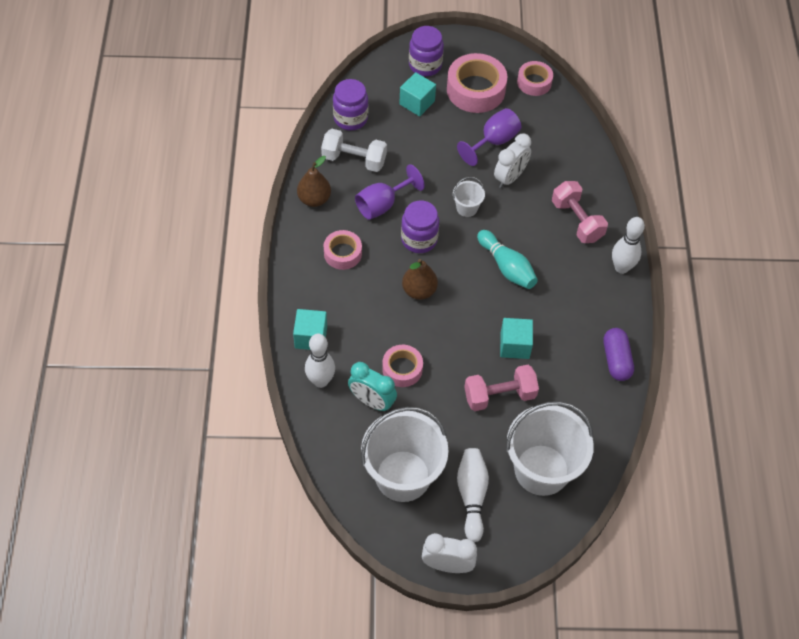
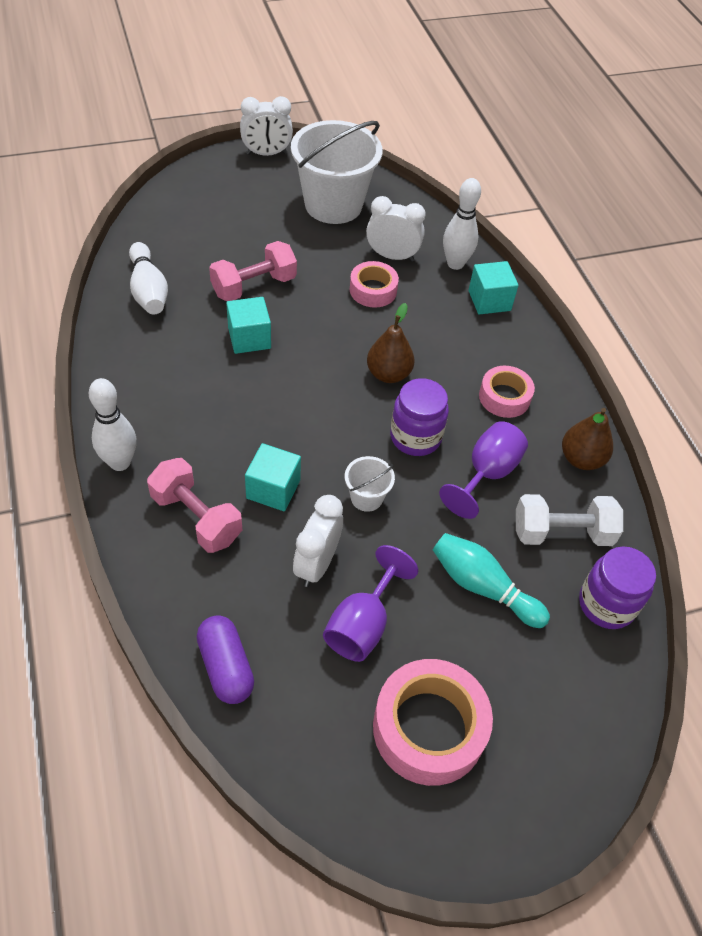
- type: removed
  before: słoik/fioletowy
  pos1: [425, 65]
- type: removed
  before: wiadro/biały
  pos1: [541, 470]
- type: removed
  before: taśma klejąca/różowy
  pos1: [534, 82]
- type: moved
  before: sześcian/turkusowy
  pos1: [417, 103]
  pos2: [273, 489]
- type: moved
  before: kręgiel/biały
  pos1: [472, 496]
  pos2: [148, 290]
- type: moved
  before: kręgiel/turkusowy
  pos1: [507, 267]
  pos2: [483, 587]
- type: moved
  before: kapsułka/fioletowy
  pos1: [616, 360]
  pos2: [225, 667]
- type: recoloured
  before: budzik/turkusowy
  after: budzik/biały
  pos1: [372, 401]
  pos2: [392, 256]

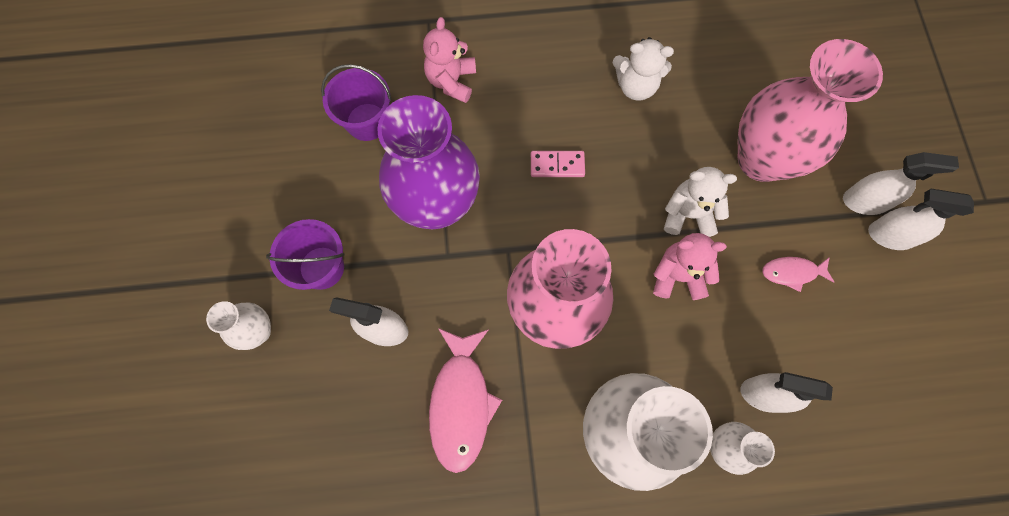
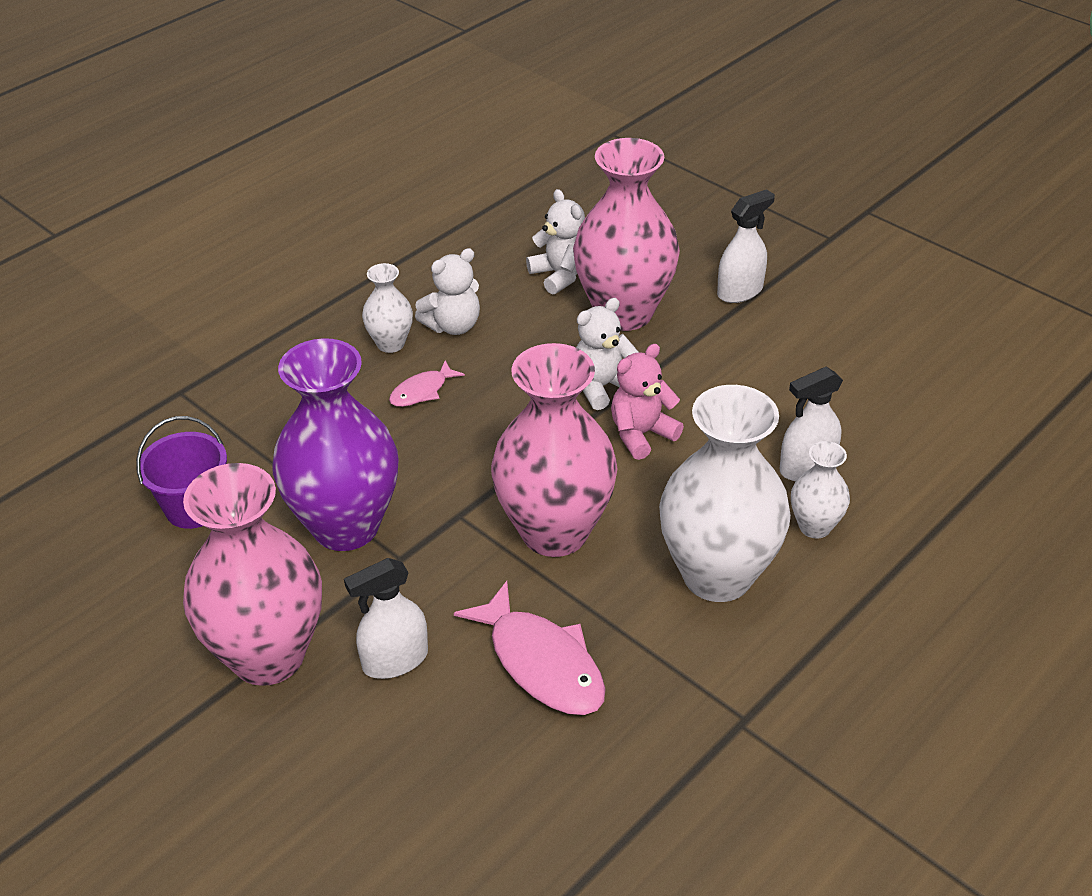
- type: removed
  before: miś/różowy
  pos1: [451, 81]
- type: removed
  before: kostka domina/różowy
  pos1: [557, 165]
- type: removed
  before: spryskiwacz/biały
  pos1: [890, 235]
- type: added
  after: miś/biały
  pos2: [560, 275]
- type: moved
  before: wazon/biały
  pos1: [258, 331]
  pos2: [390, 343]
- type: moved
  before: ryba/różowy
  pos1: [792, 272]
  pos2: [422, 391]
- type: replaced
  before: wiadro/fioletowy
  after: wazon/różowy
  pos1: [321, 268]
  pos2: [268, 656]

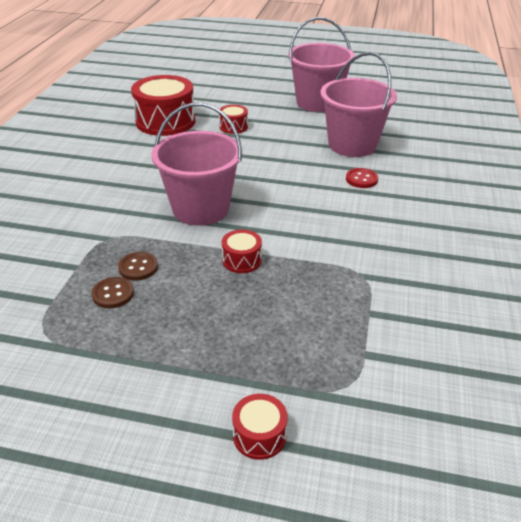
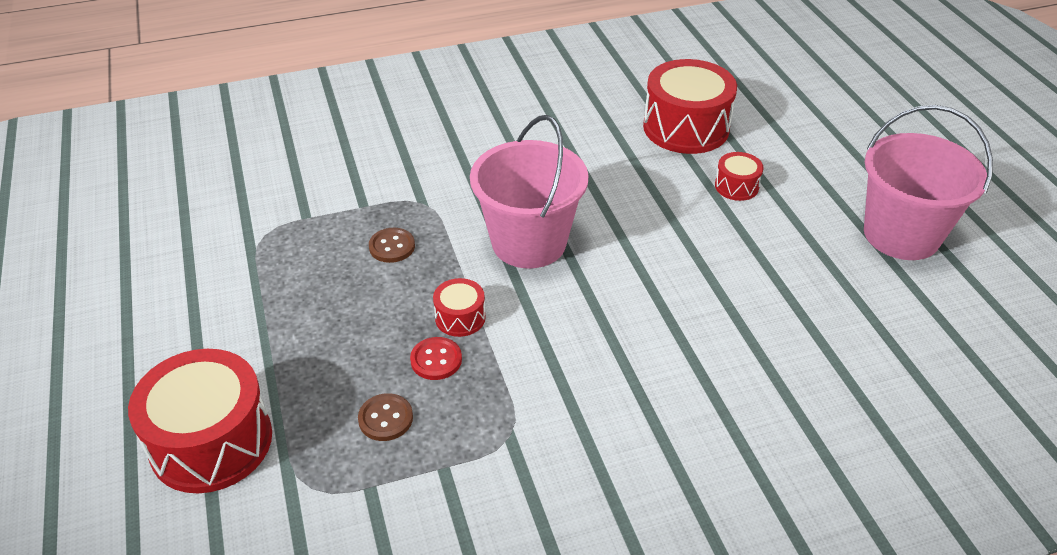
- type: removed
  before: wiadro/różowy
  pos1: [352, 145]
- type: moved
  before: guzik/brązowy
  pos1: [113, 294]
  pos2: [385, 418]
- type: moved
  before: guzik/czerwony
  pos1: [361, 179]
  pos2: [436, 360]
- type: resized
  before: bęben/czerwony
  pos1: [259, 435]
  pos2: [211, 442]
  scale: 2.1

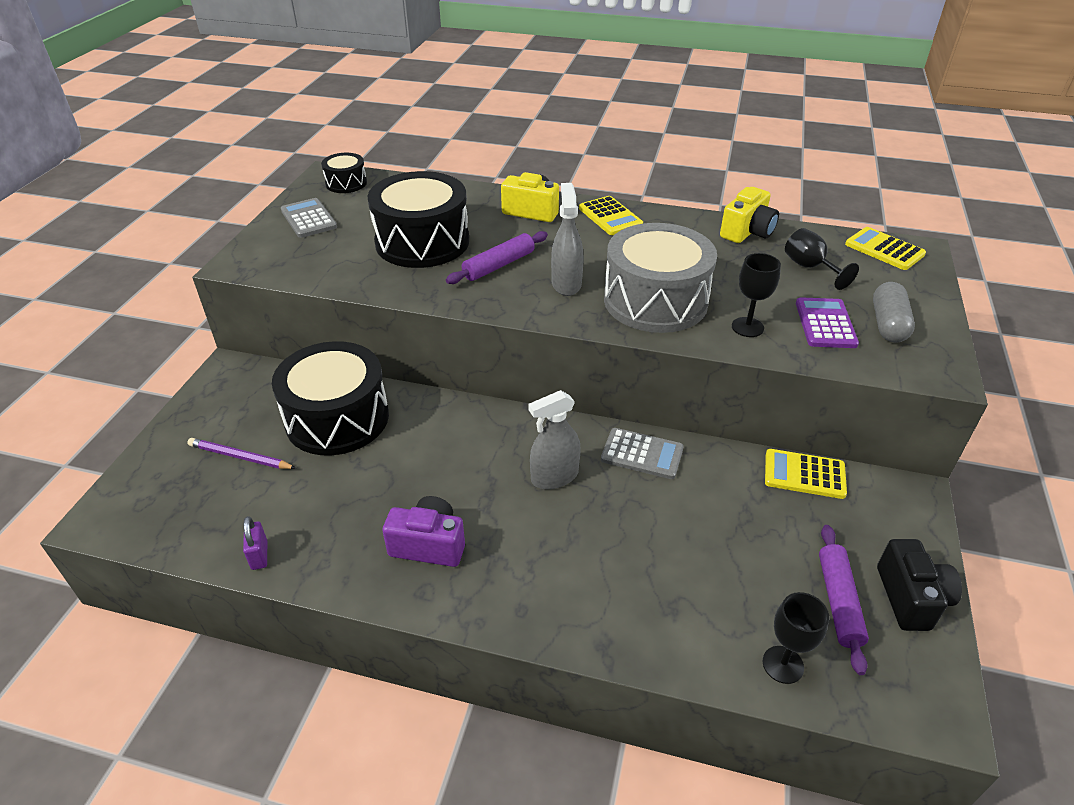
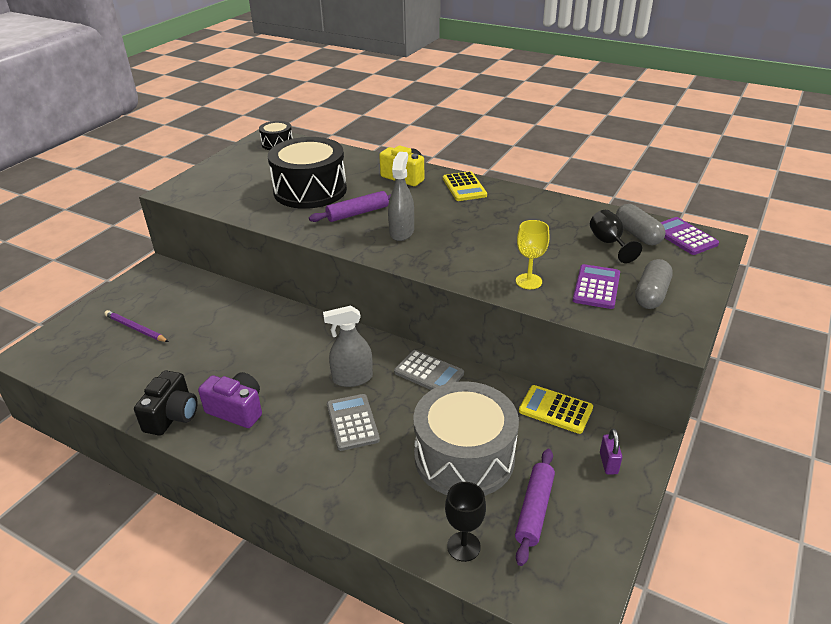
- type: removed
  before: bęben/czarny
  pos1: [337, 418]
- type: removed
  before: aparat fotograficzny/żółty
  pos1: [747, 232]
- type: added
  after: kapsułka/szary
  pos2: [637, 234]
- type: moved
  before: kłódka/fioletowy
  pos1: [259, 555]
  pos2: [608, 463]
- type: moved
  before: kalkulator/szary
  pos1: [309, 219]
  pos2: [352, 422]
- type: moved
  before: bęben/szary
  pos1: [655, 301]
  pos2: [464, 457]
- type: moved
  before: aparat fotograficzny/czarny
  pos1: [911, 598]
  pos2: [172, 416]
- type: recoloured
  before: kielich/czarny
  after: kielich/żółty
  pos1: [747, 327]
  pos2: [528, 281]
- type: recoloured
  before: kalkulator/żółty
  after: kalkulator/fioletowy
  pos1: [884, 249]
  pos2: [684, 236]

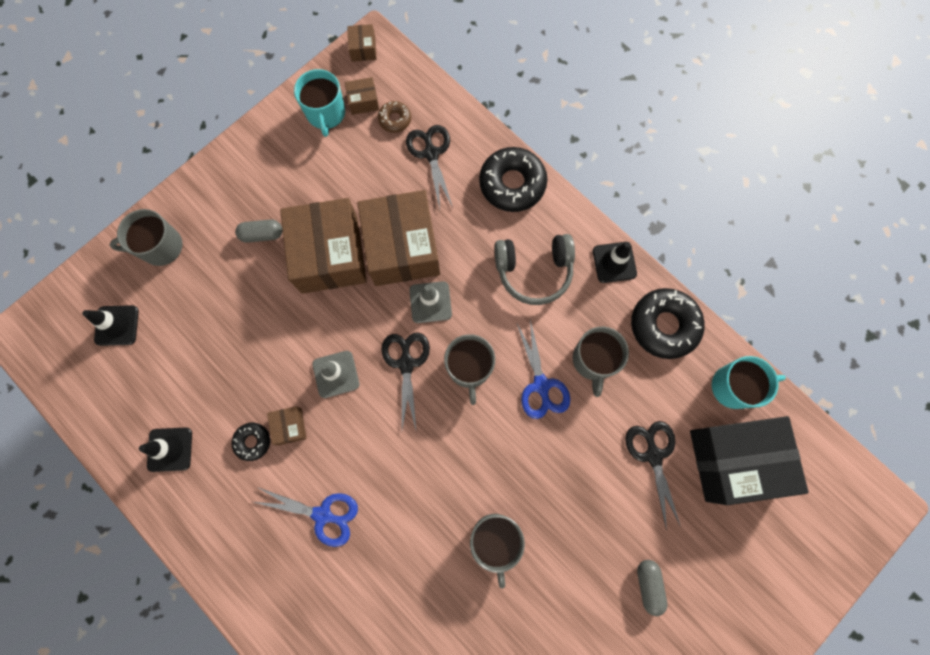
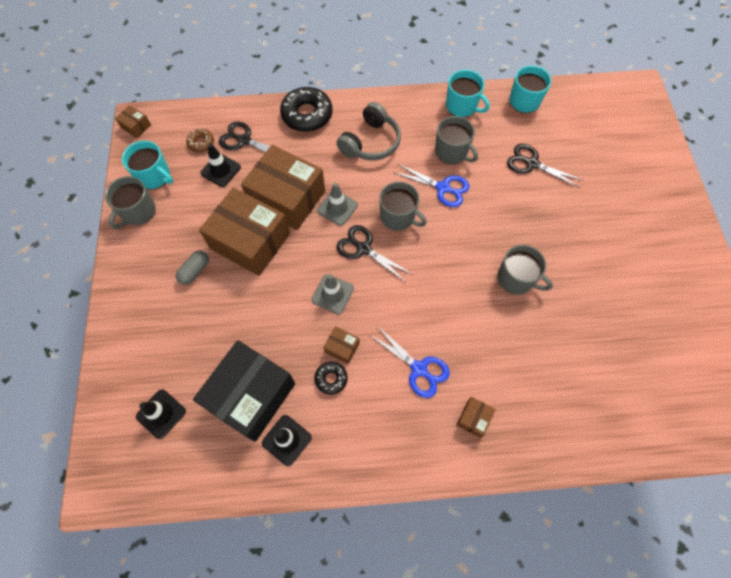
- type: removed
  before: kapsułka/szary
  pos1: [648, 585]
- type: moved
  before: kubek/szary
  pos1: [161, 247]
  pos2: [138, 212]
- type: moved
  before: pudełko/brązowy
  pos1: [363, 101]
  pos2: [474, 418]
- type: moved
  before: pachołek/czarny
  pos1: [614, 262]
  pos2: [220, 170]
- type: moved
  before: pudełko/czarny
  pos1: [734, 460]
  pos2: [251, 395]
- type: replaced
  before: donut/czarny
  after: kubek/turkusowy
  pos1: [664, 325]
  pos2: [462, 106]
- type: turned
  before: nożyczki/niebieski
  pos1: [323, 515]
  pos2: [419, 369]
  turn: 75

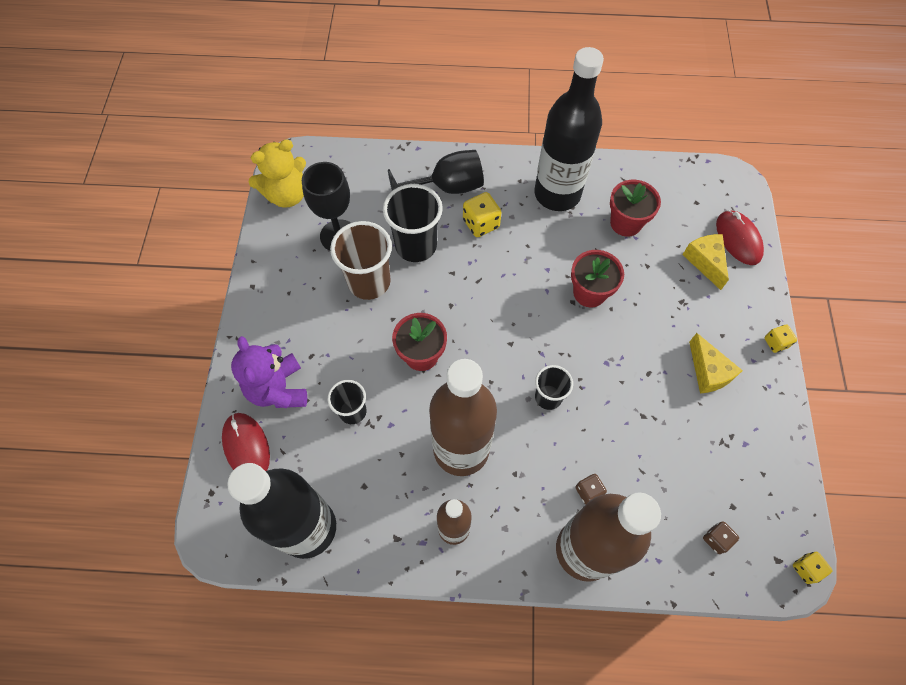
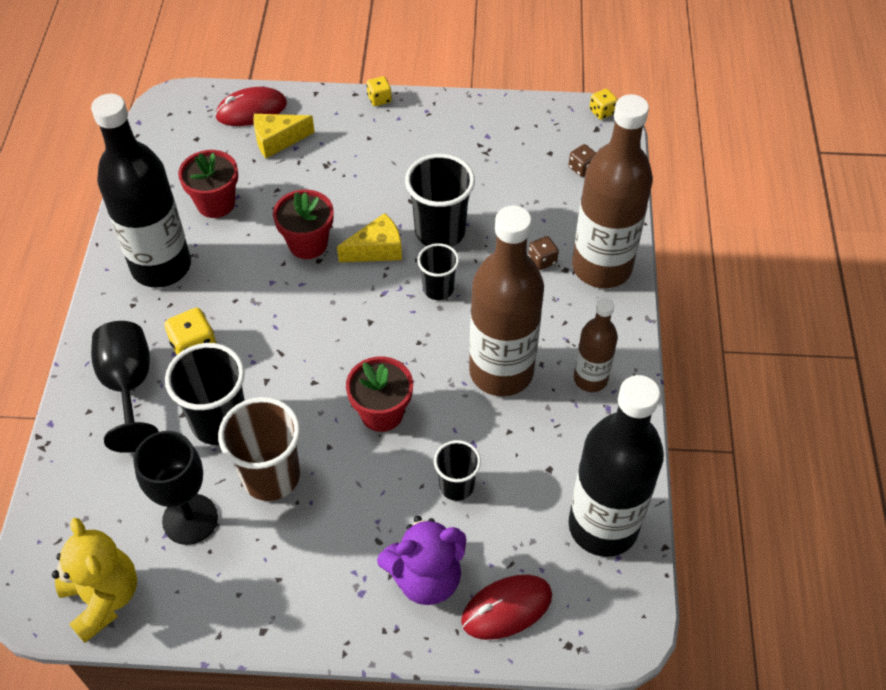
- type: added
  after: szklanka/czarny
  pos2: [440, 232]
- type: moved
  before: ser/żółty
  pos1: [708, 372]
  pos2: [377, 249]

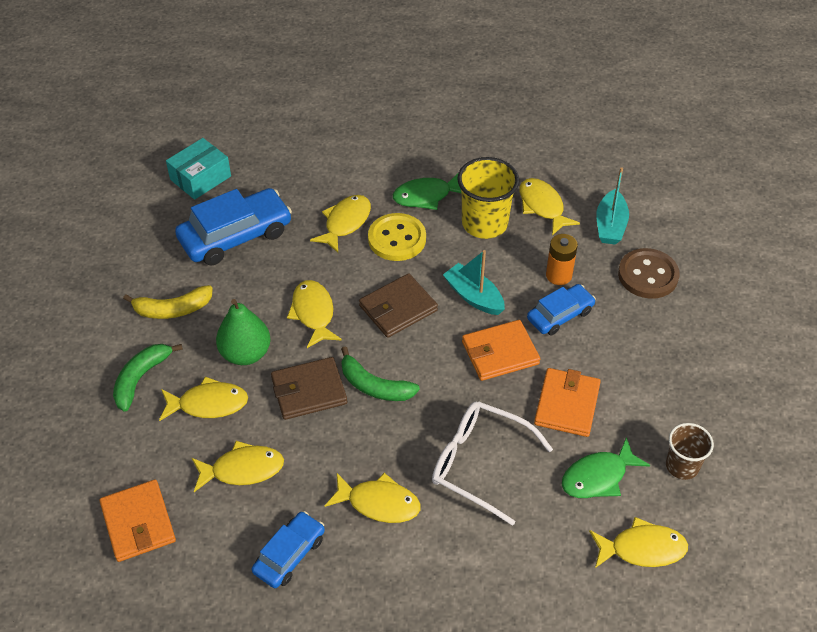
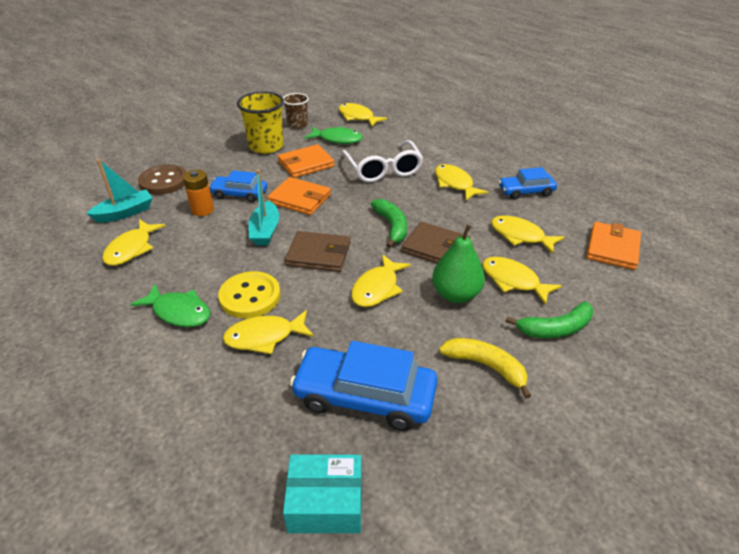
- type: moved
  before: szklanka/żółty
  pos1: [484, 223]
  pos2: [266, 146]

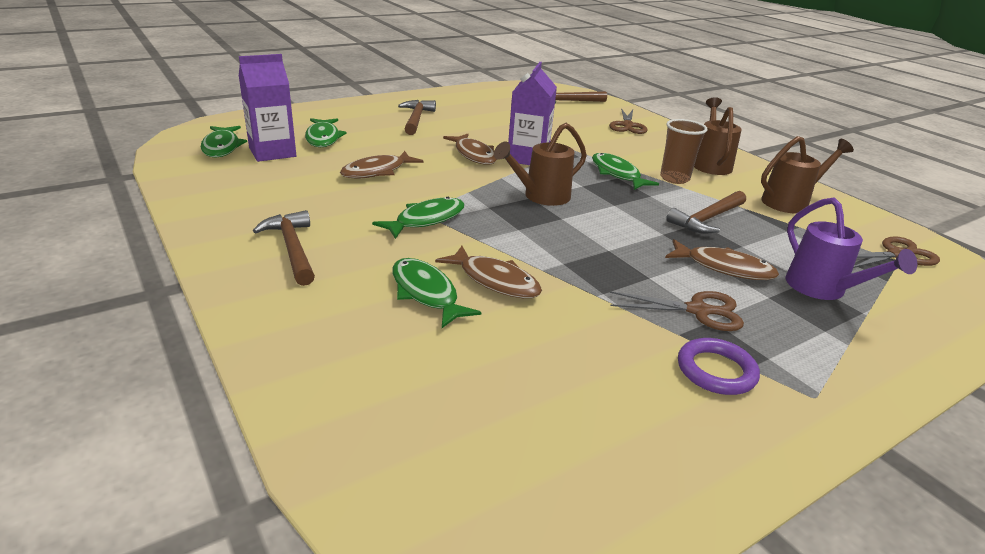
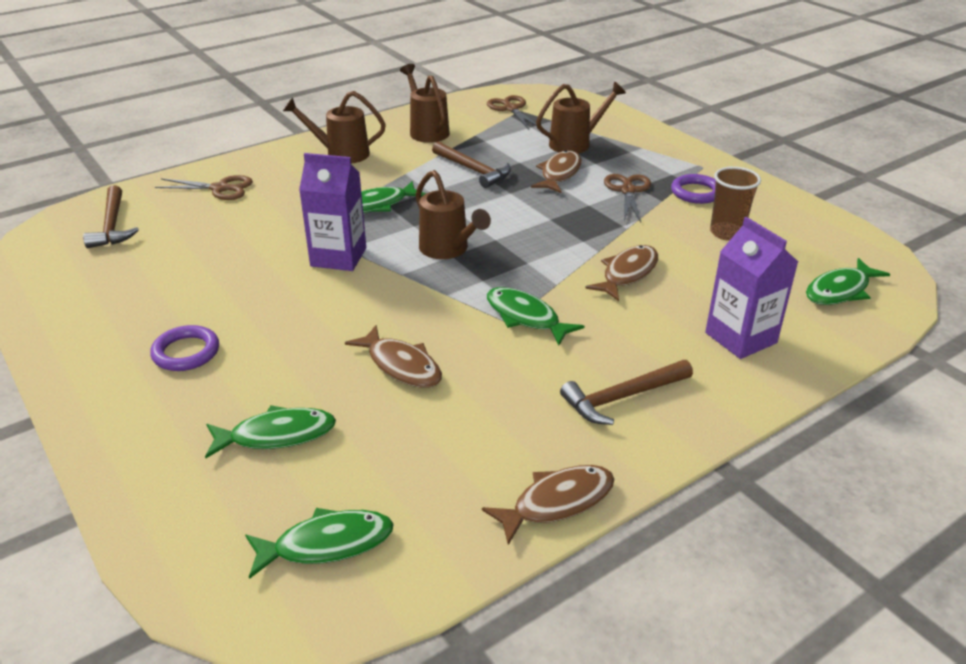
- type: moved
  before: karton mleka/fioletowy
  pos1: [272, 152]
  pos2: [740, 338]
- type: moved
  before: ryba/zielony
  pos1: [426, 293]
  pos2: [840, 290]
- type: moved
  before: ryba/brązowy
  pos1: [474, 155]
  pos2: [557, 502]
- type: moved
  before: szklanka/brązowy
  pos1: [674, 178]
  pos2: [726, 233]
- type: replaced
  before: młotek/brązowy
  after: pierścień/fioletowy
  pos1: [416, 119]
  pos2: [186, 352]
- type: recoloured
  before: konewka/fioletowy
  after: konewka/brązowy
  pos1: [822, 289]
  pos2: [575, 143]

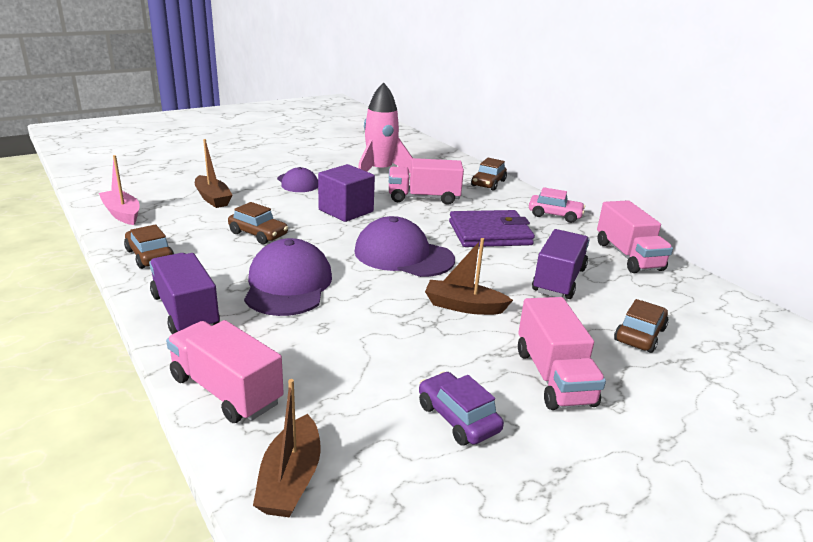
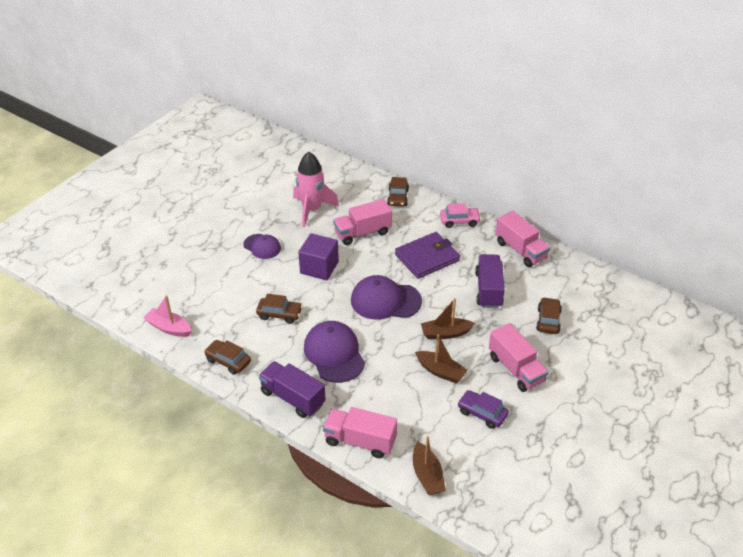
- type: moved
  before: łódka/brązowy
  pos1: [213, 198]
  pos2: [441, 371]

